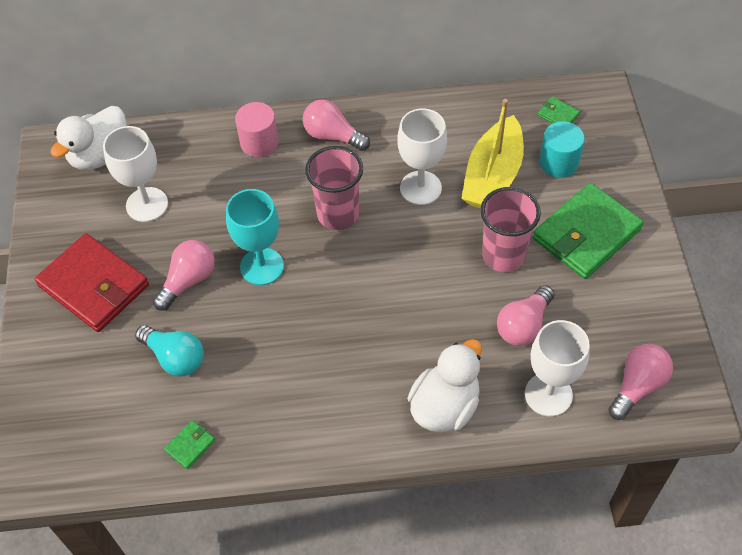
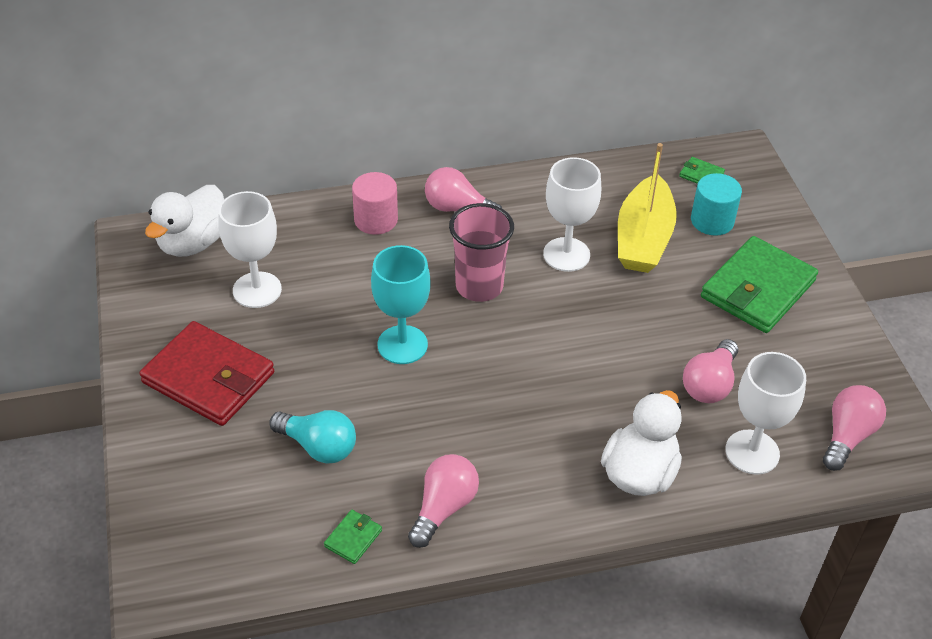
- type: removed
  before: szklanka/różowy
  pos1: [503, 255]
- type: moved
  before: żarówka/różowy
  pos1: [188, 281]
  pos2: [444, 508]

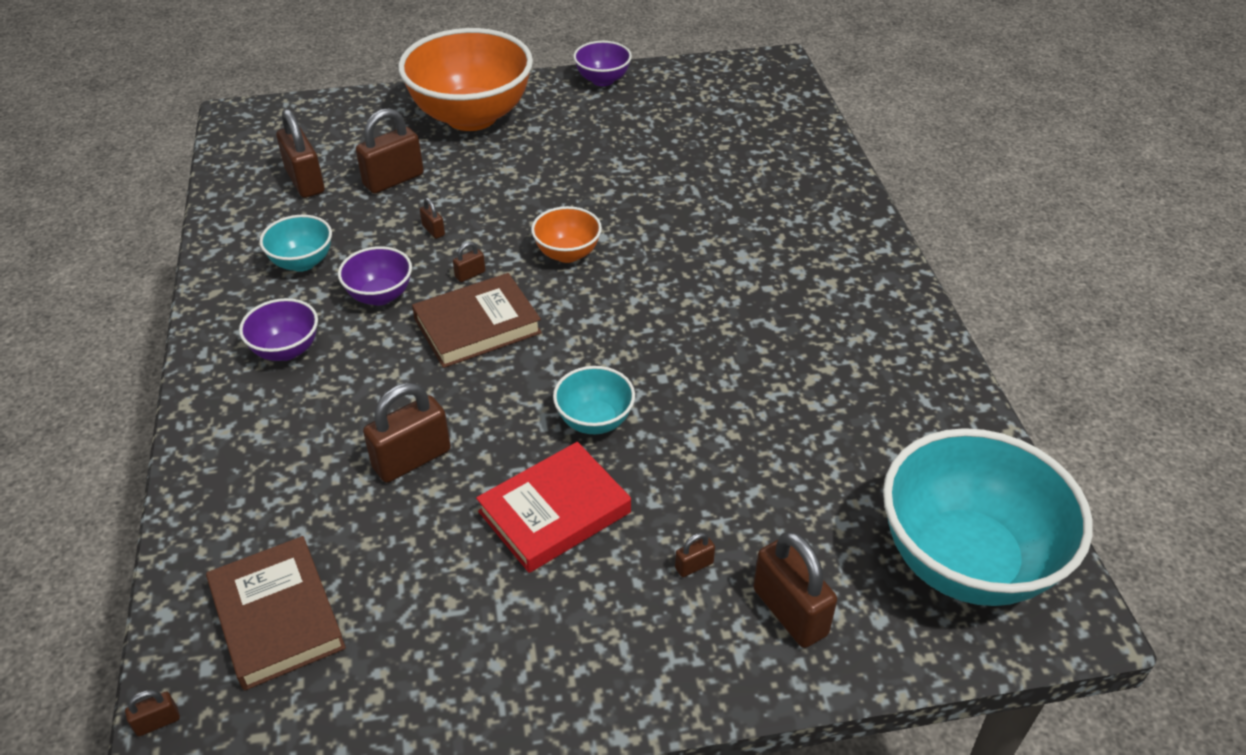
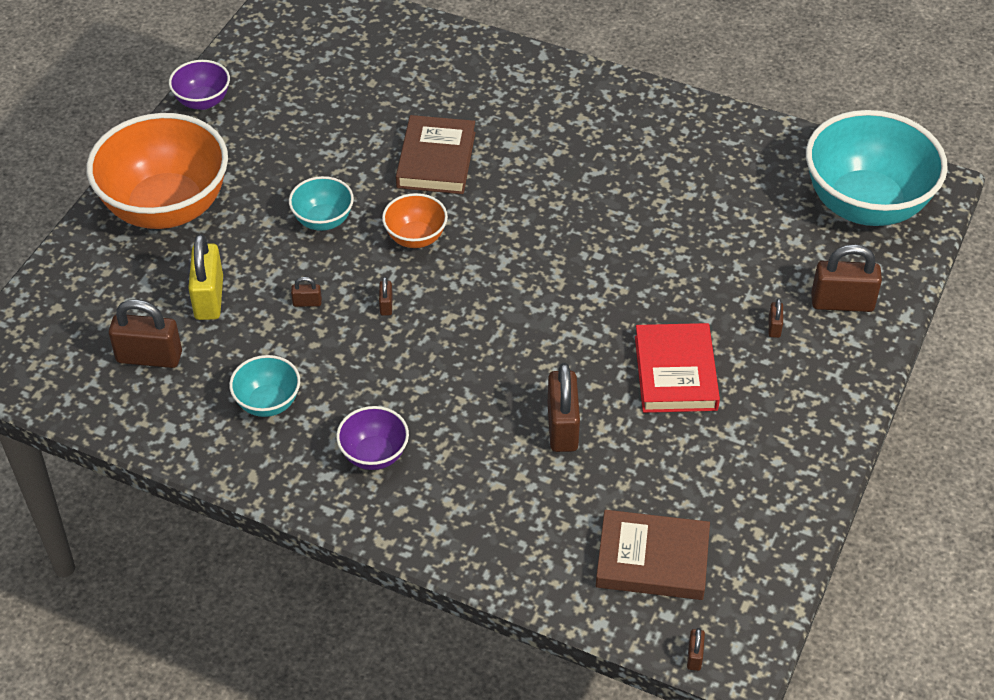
- type: removed
  before: miska/fioletowy
  pos1: [380, 295]
- type: moved
  before: książka/brązowy
  pos1: [477, 326]
  pos2: [436, 160]
- type: moved
  before: miska/turkusowy
  pos1: [594, 421]
  pos2: [323, 220]
- type: recoloured
  before: kłódka/brązowy
  after: kłódka/żółty
  pos1: [393, 180]
  pos2: [209, 298]

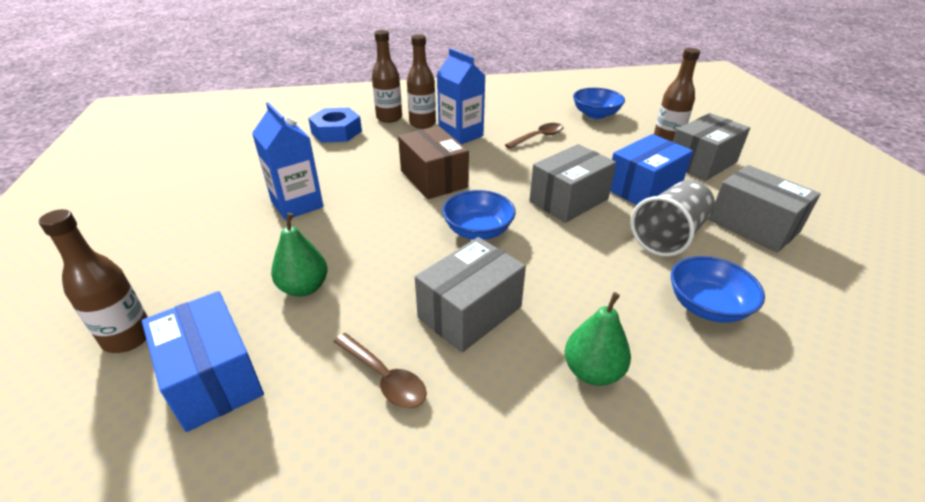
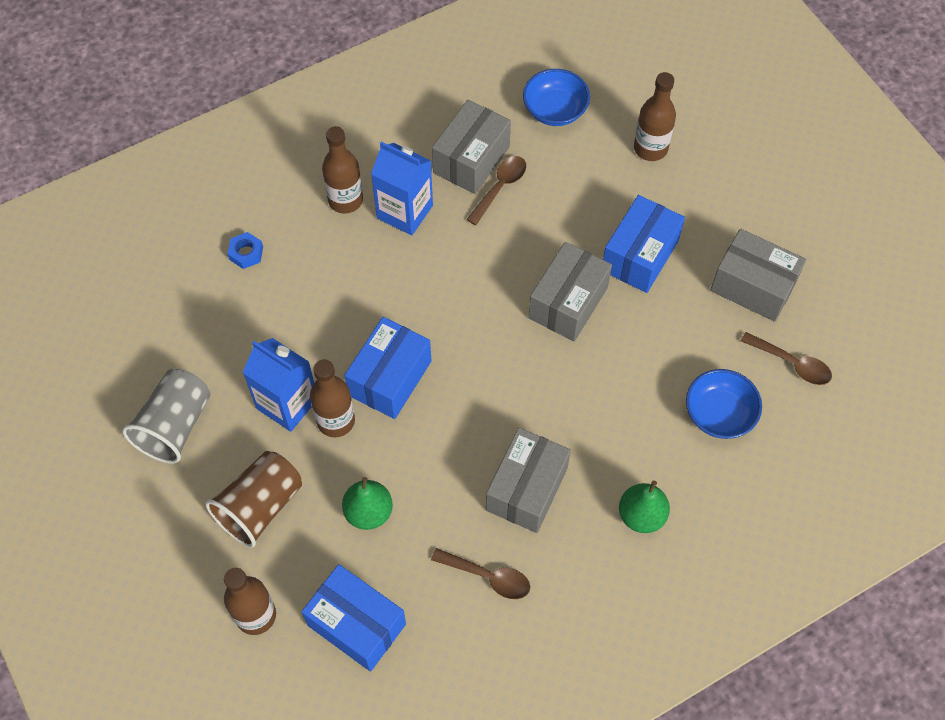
- type: removed
  before: pudełko/brązowy
  pos1: [433, 179]
- type: removed
  before: miska/niebieski
  pos1: [478, 231]
- type: added
  after: szklanka/brązowy
  pos2: [260, 506]
- type: added
  after: pudełko/niebieski
  pos2: [390, 378]
- type: added
  after: łyżka/brązowy
  pos2: [792, 363]
- type: moved
  before: butelka/brązowy
  pos1: [389, 118]
  pos2: [336, 421]
- type: moved
  before: szklanka/szary
  pos1: [668, 236]
  pos2: [175, 426]
- type: moved
  before: pudełko/szary
  pos1: [701, 163]
  pos2: [471, 159]
- type: resized
  before: nakrętka/niebieski
  pos1: [336, 132]
  pos2: [246, 253]
  scale: 0.54

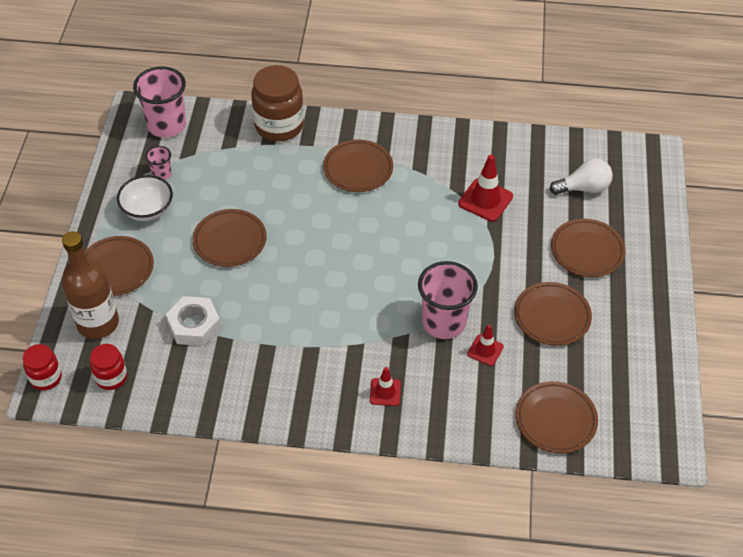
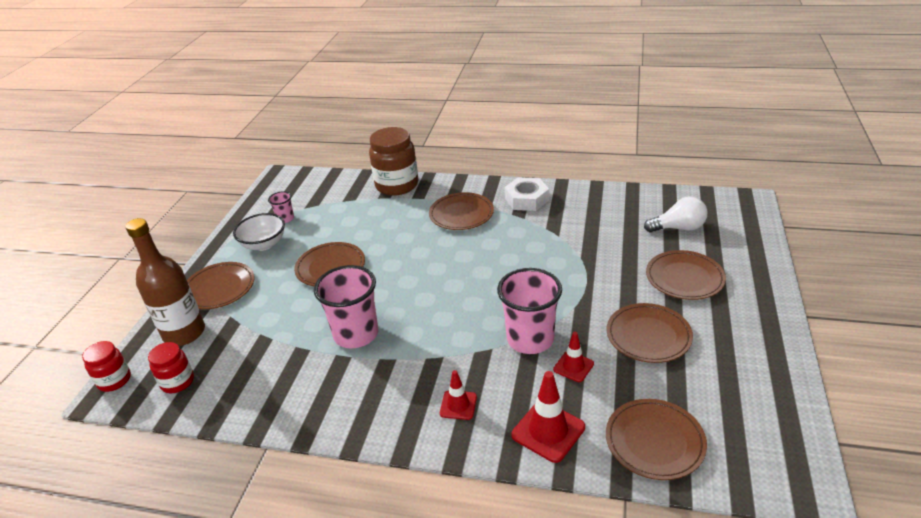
- type: moved
  before: szklanka/różowy
  pos1: [167, 125]
  pos2: [356, 334]
- type: moved
  before: nakrętka/biały
  pos1: [194, 325]
  pos2: [526, 199]
- type: moved
  before: pachołek/czerwony
  pos1: [485, 200]
  pos2: [548, 431]

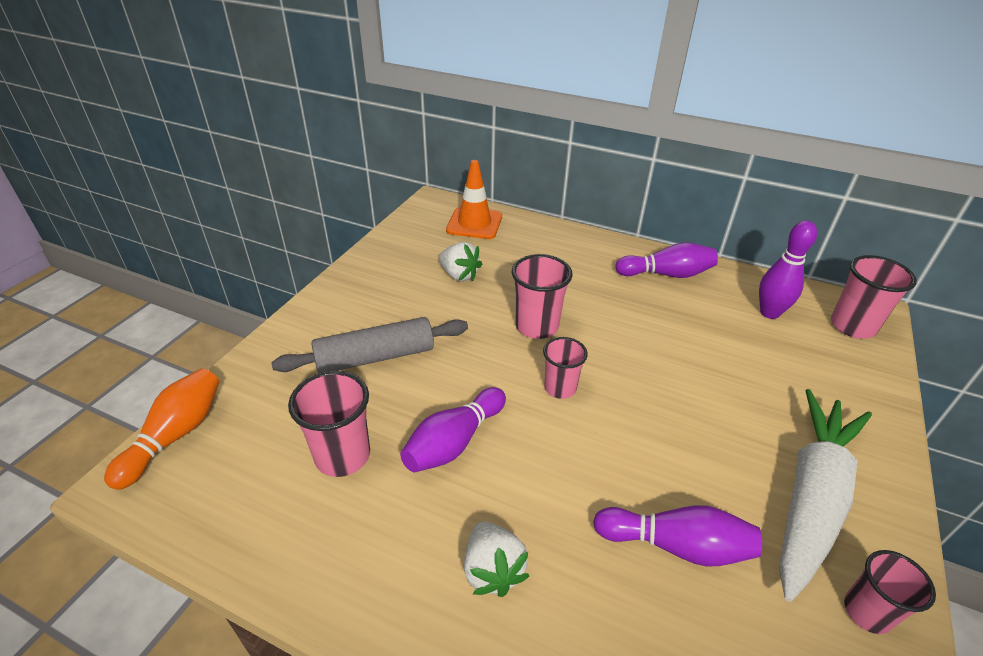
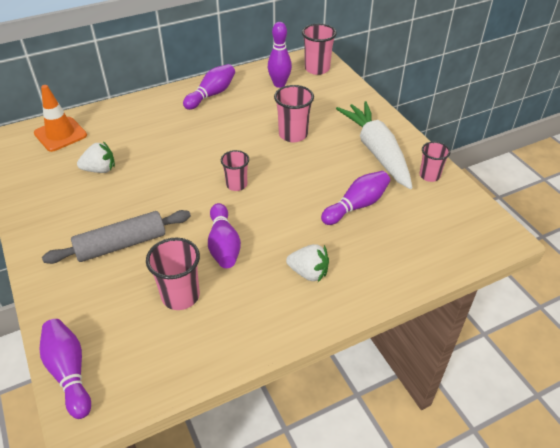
- type: moved
  before: szklanka/różowy
  pos1: [536, 326]
  pos2: [293, 134]
- type: recoloured
  before: kręgiel/pomarańczowy
  after: kręgiel/fioletowy
  pos1: [175, 435]
  pos2: [69, 372]
- type: turned
  before: wałek do ciasta/szary
  pos1: [375, 357]
  pos2: [121, 244]
  turn: 45

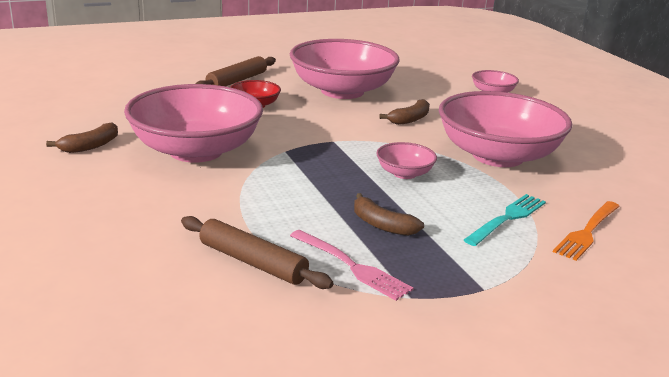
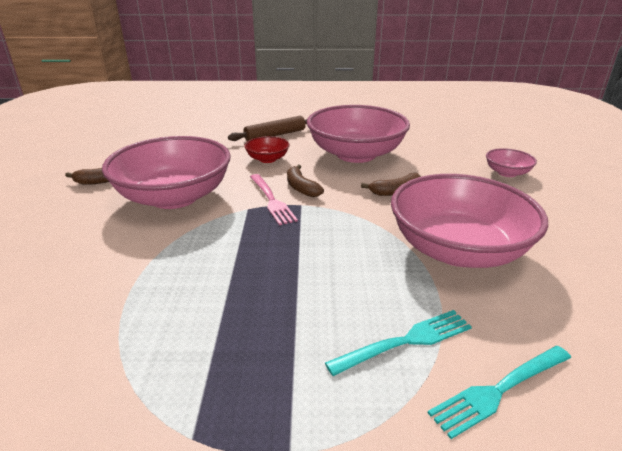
- type: removed
  before: wałek do ciasta/brązowy
  pos1: [252, 262]
- type: removed
  before: miska/różowy
  pos1: [404, 173]
- type: moved
  before: widelec/różowy
  pos1: [351, 266]
  pos2: [271, 200]
- type: moved
  before: banan/brązowy
  pos1: [382, 225]
  pos2: [301, 188]
- type: recoloured
  before: widelec/pomarańczowy
  after: widelec/turkusowy
  pos1: [587, 232]
  pos2: [499, 390]

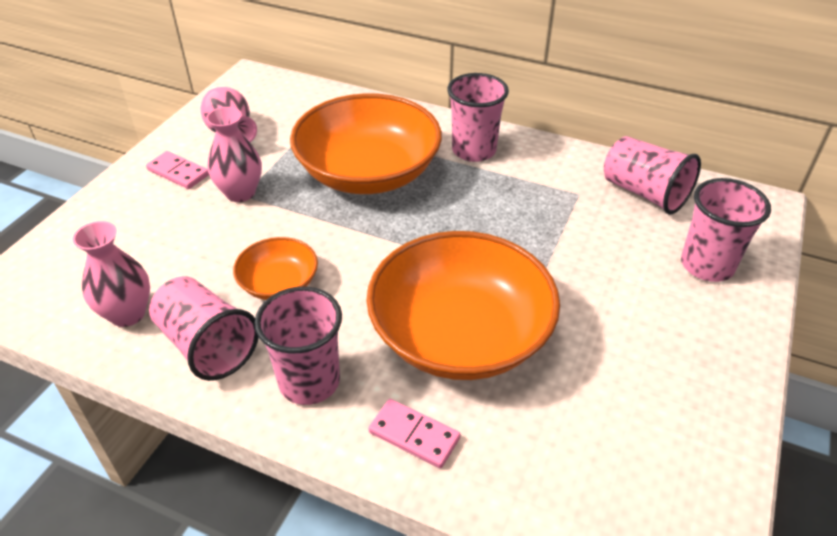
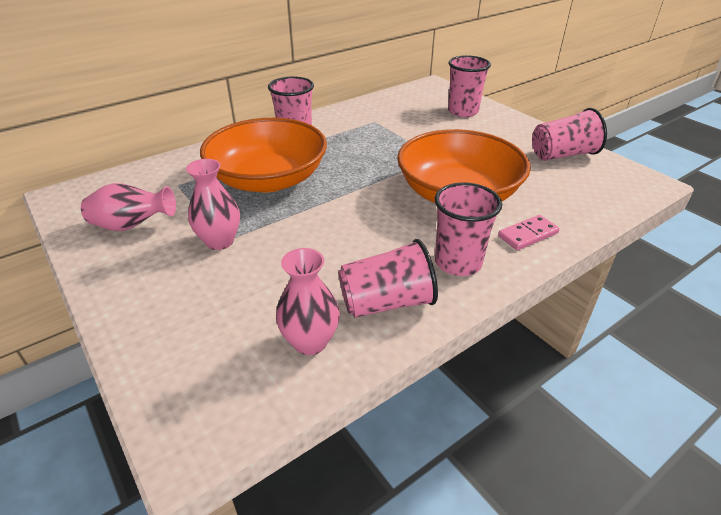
- type: removed
  before: kostka domina/różowy
  pos1: [178, 172]
- type: removed
  before: miska/pomarańczowy
  pos1: [279, 283]
- type: moved
  before: szklanka/różowy
  pos1: [644, 193]
  pos2: [562, 155]

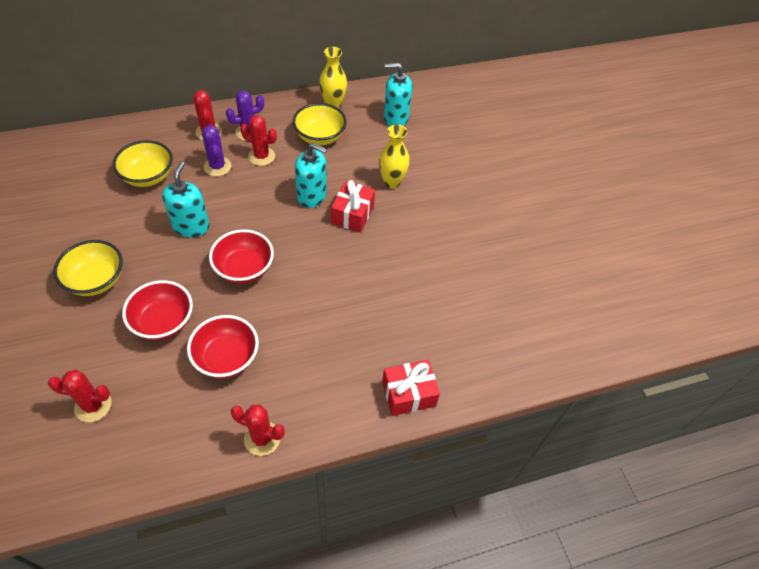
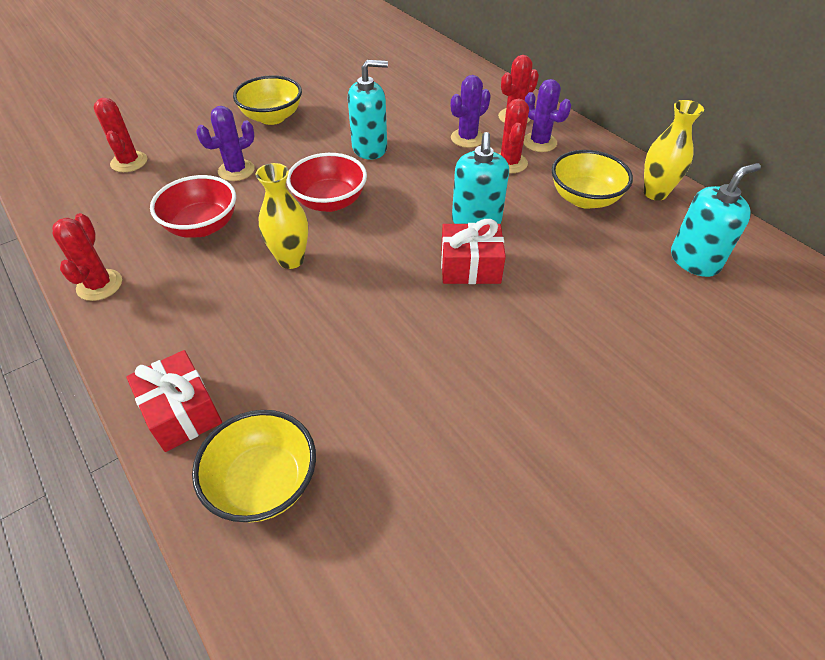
- type: moved
  before: miska/żółty
  pos1: [148, 176]
  pos2: [264, 483]
- type: moved
  before: wazon/żółty
  pos1: [392, 182]
  pos2: [291, 260]
- type: replaced
  before: miska/czerwony
  after: kaktus/fioletowy
  pos1: [163, 322]
  pos2: [236, 170]
- type: turned
  before: dozownik mydła/turkusowy
  pos1: [395, 118]
  pos2: [694, 260]
  turn: 75

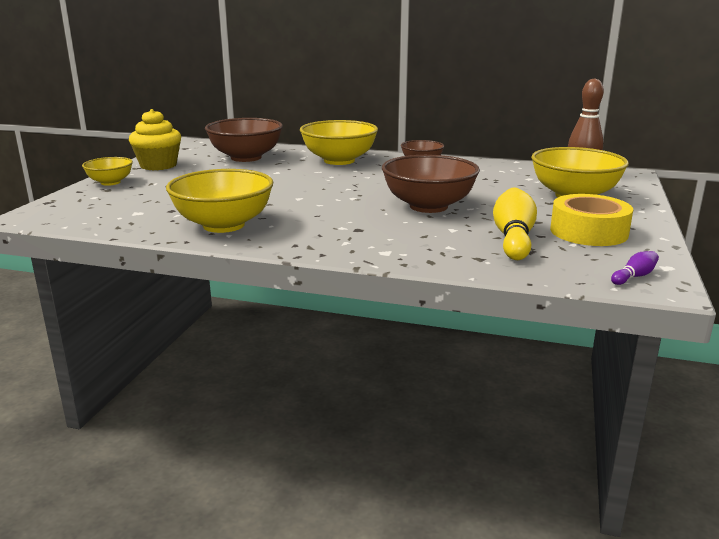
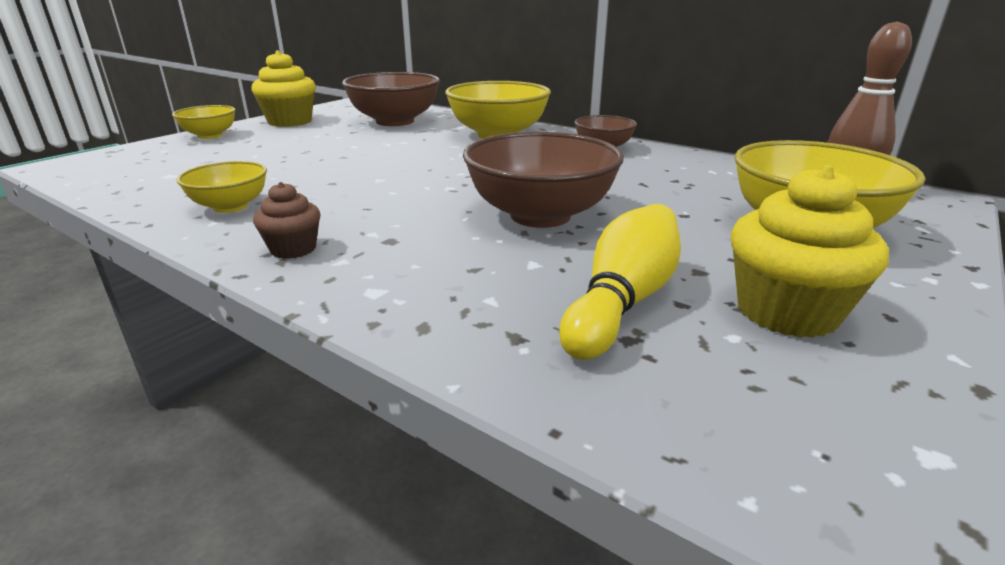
- type: removed
  before: kręgiel/fioletowy
  pos1: [634, 276]
- type: added
  after: muffinka/brązowy
  pos2: [293, 249]
- type: replaced
  before: taśma klejąca/żółty
  after: muffinka/żółty
  pos1: [588, 232]
  pos2: [786, 312]
- type: resized
  before: miska/żółty
  pos1: [223, 225]
  pos2: [230, 206]
  scale: 0.55

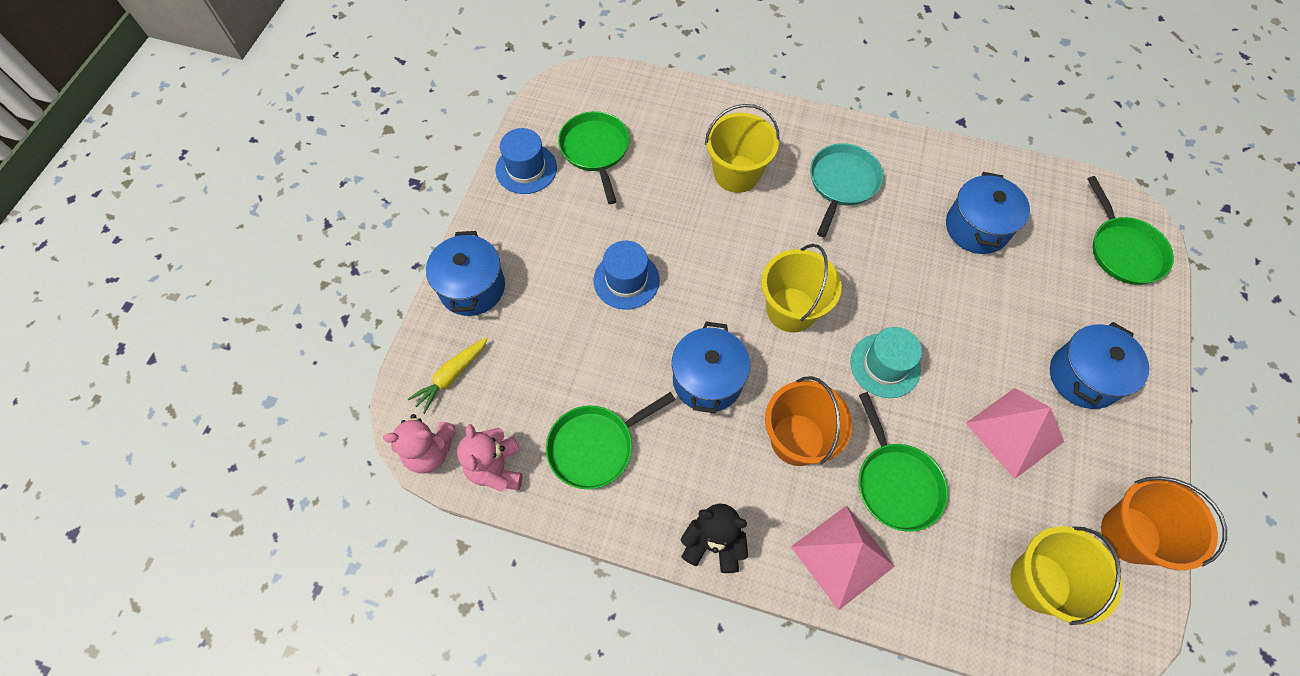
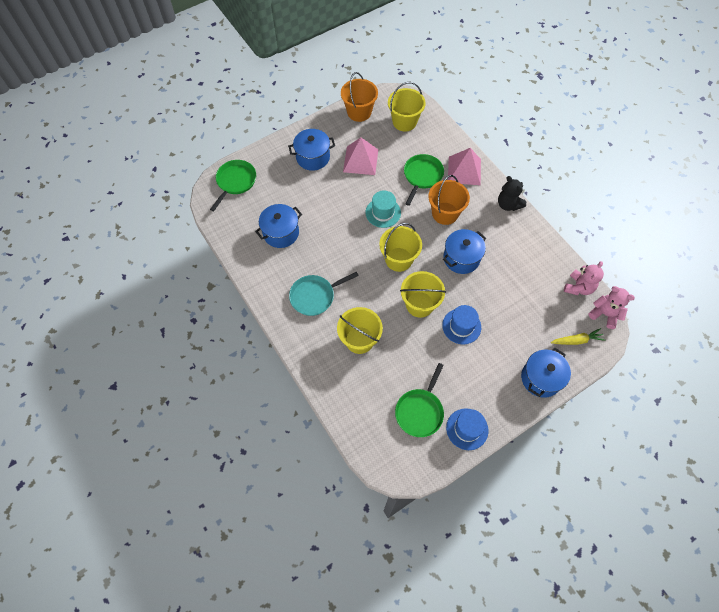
- type: removed
  before: patelnia/zielony
  pos1: [595, 446]
- type: added
  after: wiadro/żółty
  pos2: [419, 304]

